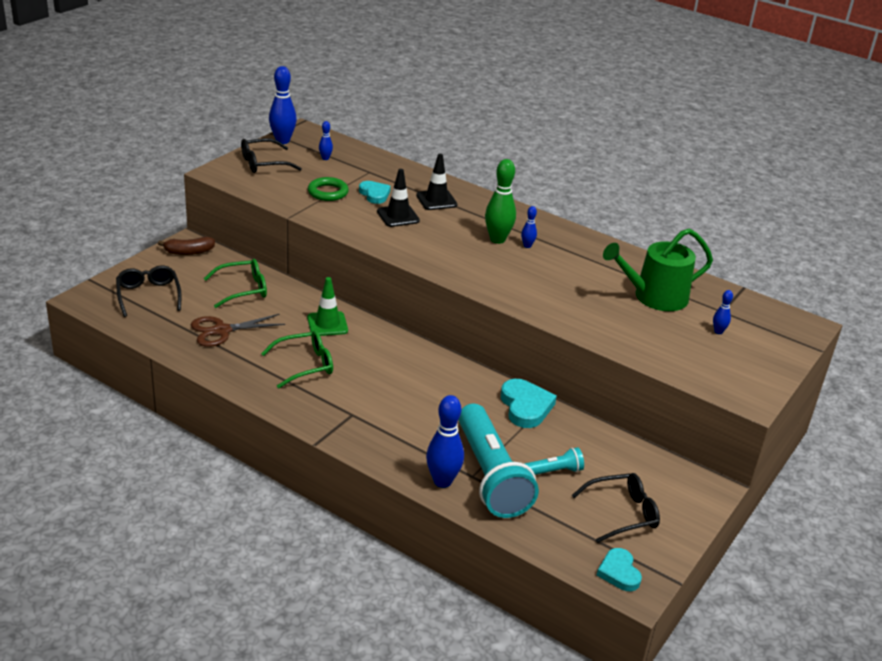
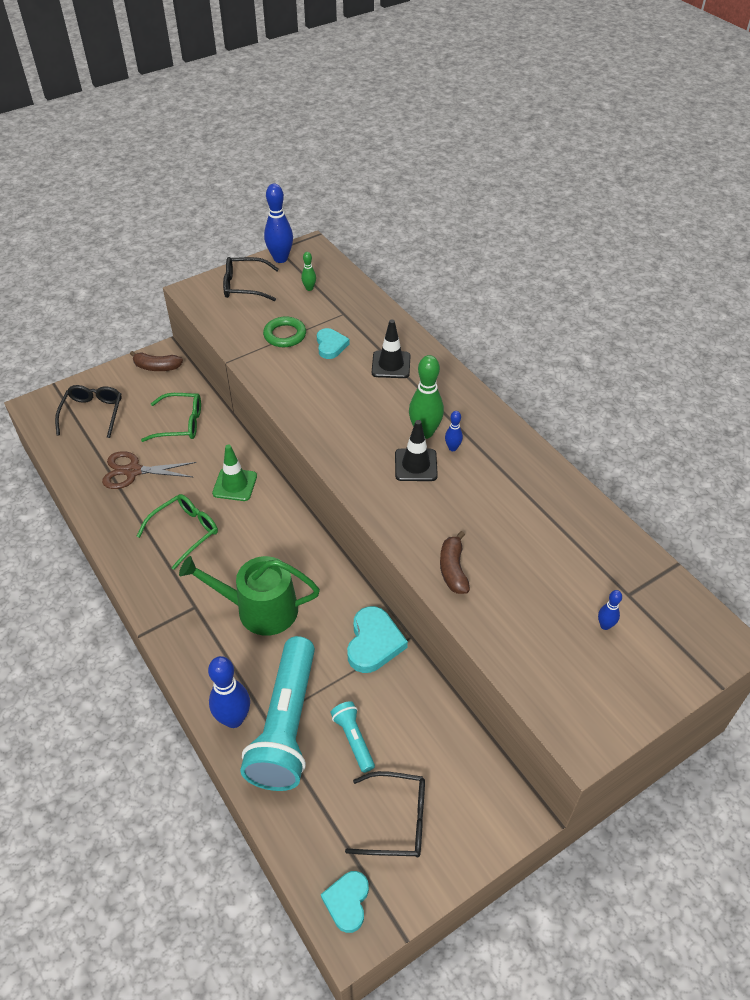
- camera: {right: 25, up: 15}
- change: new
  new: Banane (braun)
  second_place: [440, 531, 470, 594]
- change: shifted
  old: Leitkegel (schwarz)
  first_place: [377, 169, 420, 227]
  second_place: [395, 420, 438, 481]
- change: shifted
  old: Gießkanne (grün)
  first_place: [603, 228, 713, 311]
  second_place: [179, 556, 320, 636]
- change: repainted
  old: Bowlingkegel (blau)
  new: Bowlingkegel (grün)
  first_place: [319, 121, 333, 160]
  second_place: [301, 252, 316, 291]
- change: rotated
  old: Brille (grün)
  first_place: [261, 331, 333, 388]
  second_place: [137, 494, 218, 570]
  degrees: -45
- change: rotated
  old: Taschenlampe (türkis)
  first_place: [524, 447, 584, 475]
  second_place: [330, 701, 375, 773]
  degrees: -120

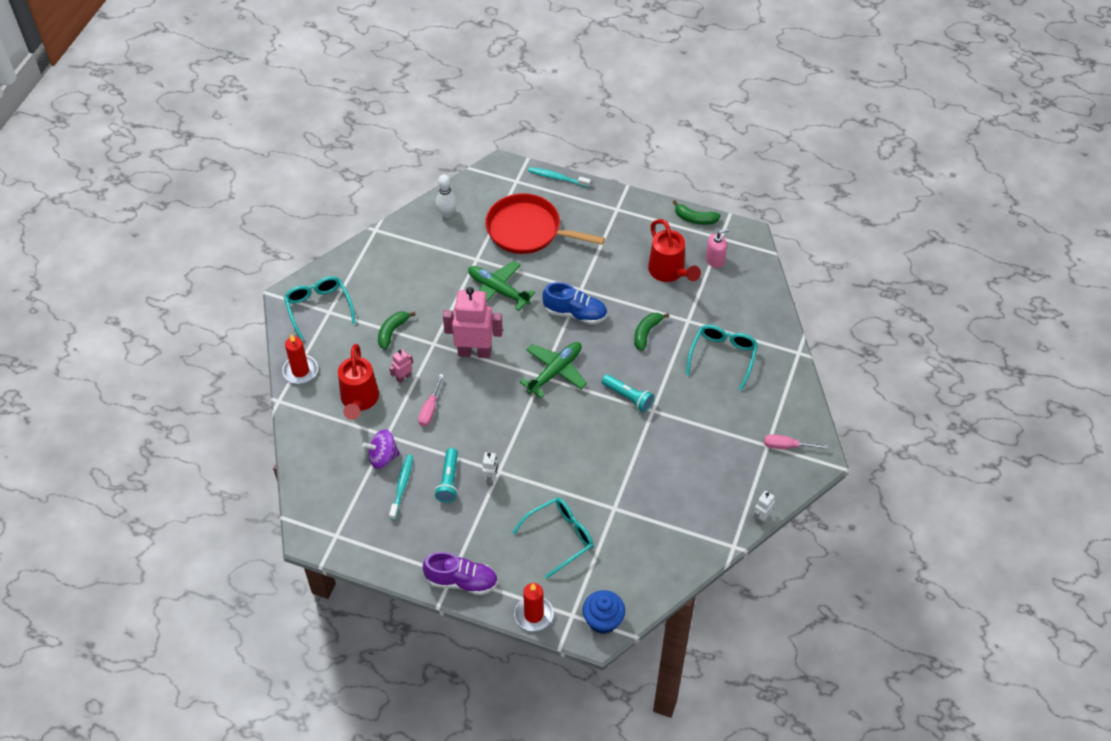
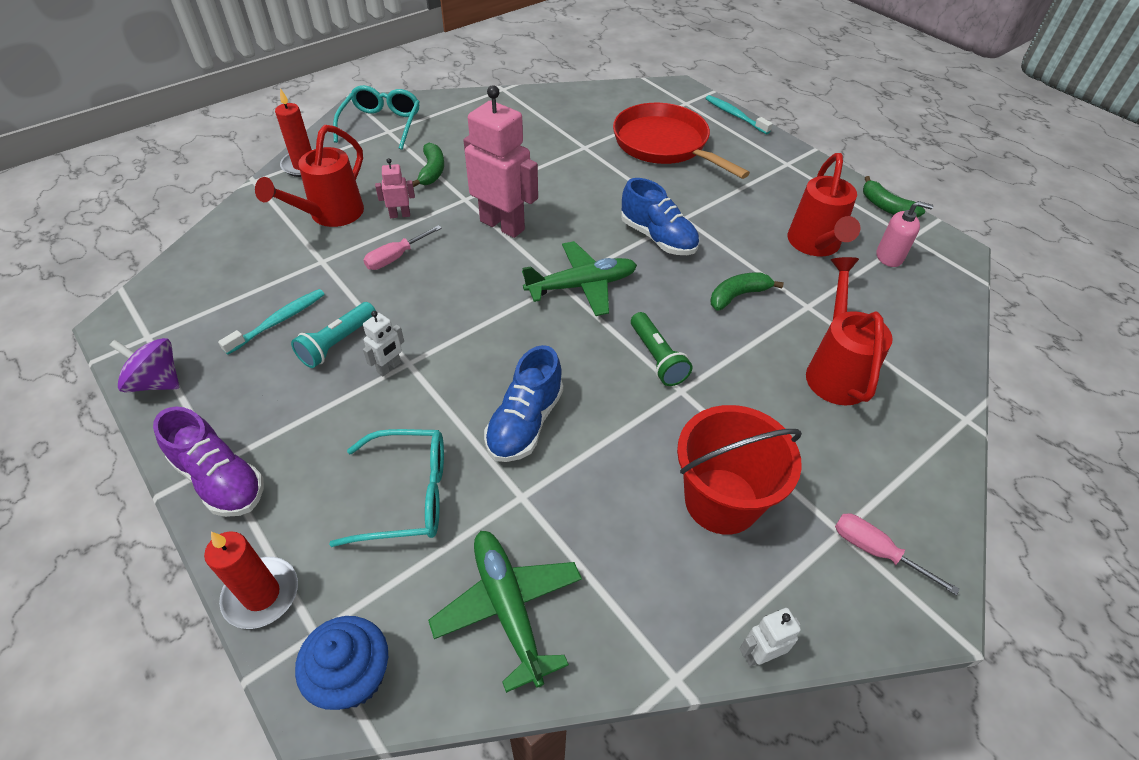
- camera: {right: 30, up: -5}
- change: gone
  old: Bowlingkegel (weiß)
  first_place: [436, 174, 457, 218]
- change: new
  new: Schuh (blau)
  second_place: [484, 345, 563, 462]
- change: new
  new: Eimer (rot)
  second_place: [677, 405, 802, 535]
- change: shifted
  old: Kreisel (lila)
  first_place: [362, 430, 400, 469]
  second_place: [109, 338, 179, 393]
- change: shifted
  old: Flugzeug (grün)
  first_place: [468, 261, 535, 311]
  second_place: [428, 531, 582, 693]
- change: swapped
  old: Brille (türkis)
  new: Gießkanne (rot)
  first_place: [686, 325, 758, 390]
  second_place: [806, 257, 893, 405]
- change: repainted
  old: Taschenlampe (türkis)
  new: Taschenlampe (grün)
  first_place: [601, 374, 654, 412]
  second_place: [631, 312, 692, 386]
- change: rotated
  old: Banane (grün)
  first_place: [378, 311, 416, 350]
  second_place: [413, 143, 444, 188]
  degrees: 120

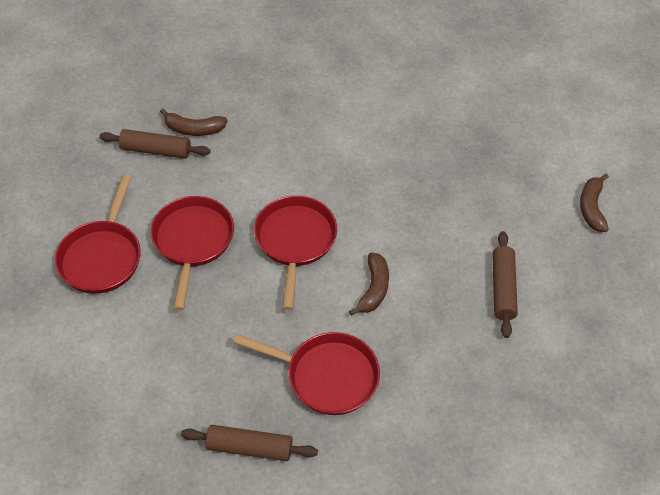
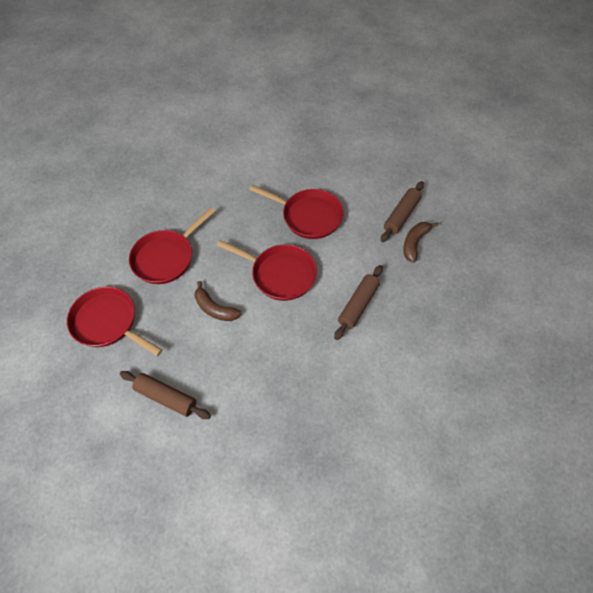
- camera: {right: 115, up: 5}
- change: gone
  old: Banane (braun)
  first_place: [580, 174, 609, 232]
- change: shifted
  old: Pfanne (rot)
  first_place: [55, 175, 141, 294]
  second_place: [67, 287, 162, 356]
- change: shifted
  old: Nudelholz (braun)
  first_place: [181, 425, 318, 461]
  second_place: [334, 265, 383, 340]

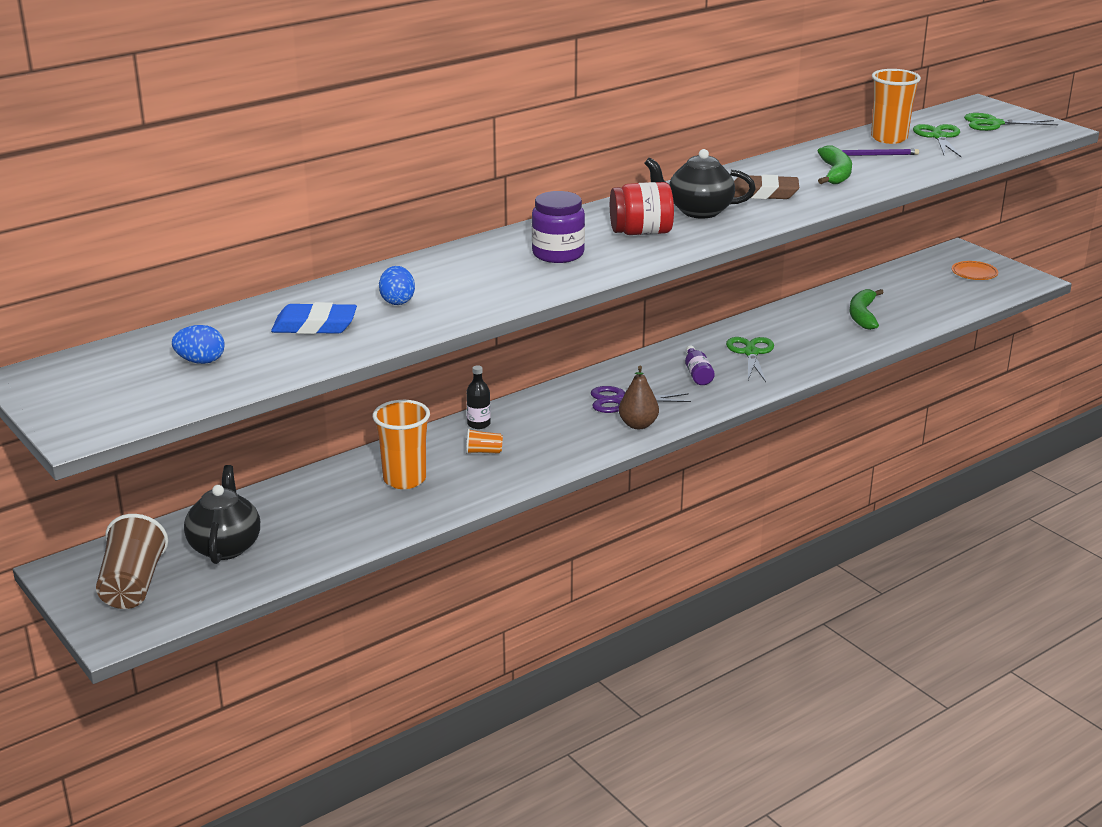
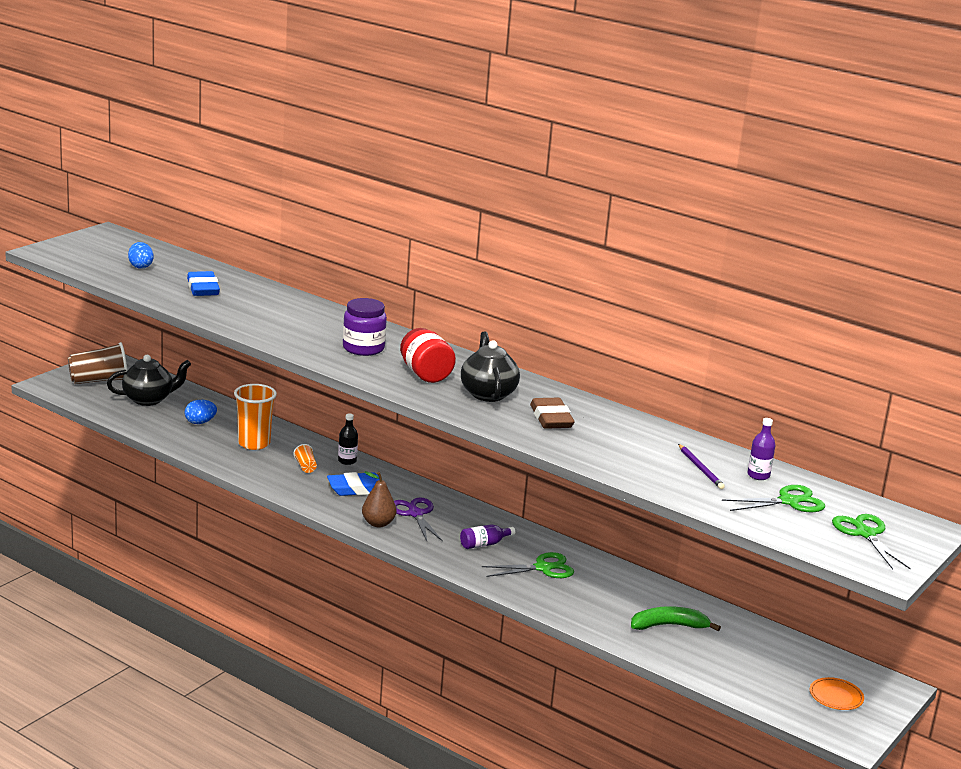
- camera: {right: 70, up: -5}
- change: gone
  old: Banane (grün)
  first_place: [818, 146, 852, 184]
- change: new
  new: Radiergummi (blau)
  second_place: [327, 472, 379, 496]
- change: shifted
  old: Ei (blau)
  first_place: [379, 266, 415, 305]
  second_place: [184, 400, 217, 424]
- change: swapped
  old: Becher (orange)
  new: Flasche (lila)
  first_place: [871, 69, 921, 144]
  second_place: [747, 418, 776, 480]

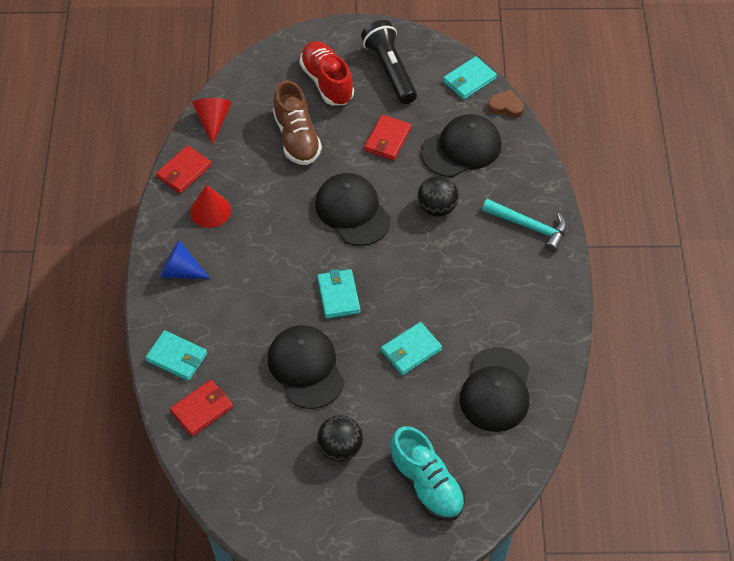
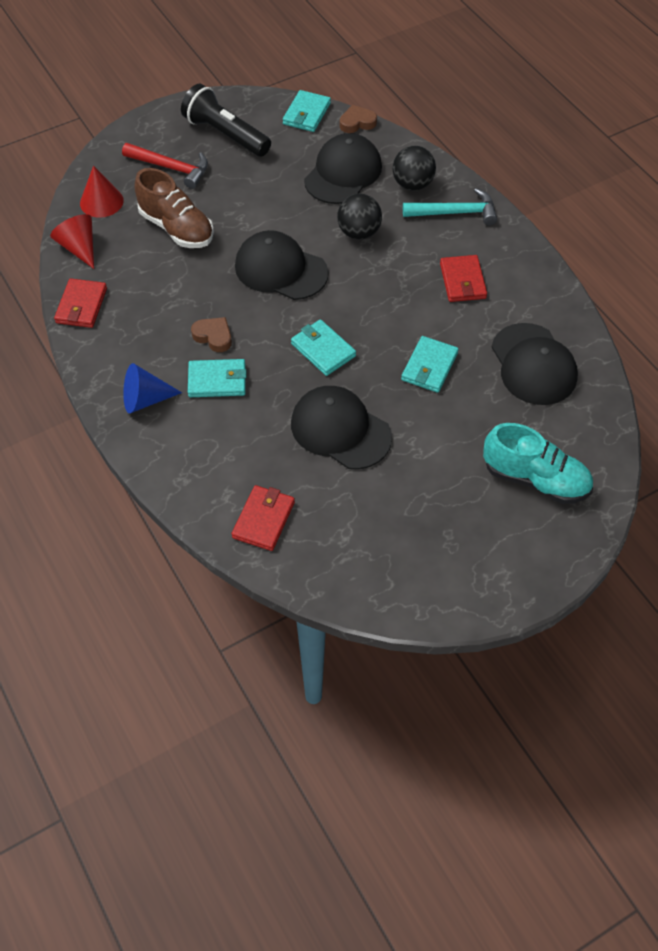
- camera: {right: -30, up: 0}
- change: new
  new: Herz (braun)
  second_place: [191, 317, 232, 352]
- change: shifted
  old: Geldbörse (türkis)
  first_place: [145, 330, 207, 381]
  second_place: [188, 359, 246, 397]
- change: shifted
  old: Kegel (rot)
  first_place: [190, 185, 231, 228]
  second_place: [80, 166, 124, 218]
- change: shifted
  old: Ball (schwarz)
  first_place: [317, 415, 363, 461]
  second_place: [393, 146, 436, 191]
- change: shifted
  old: Geldbörse (rot)
  first_place: [364, 114, 411, 161]
  second_place: [440, 255, 487, 302]
- change: swapped
  old: Schuh (rot)
  new: Hammer (rot)
  first_place: [300, 41, 354, 105]
  second_place: [122, 143, 208, 189]

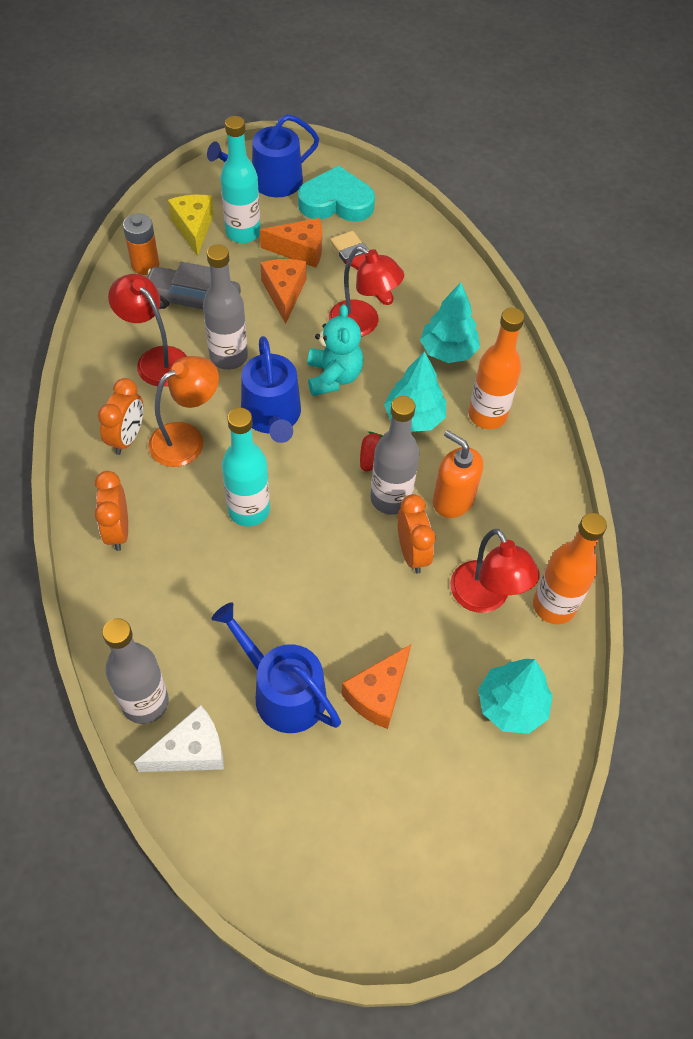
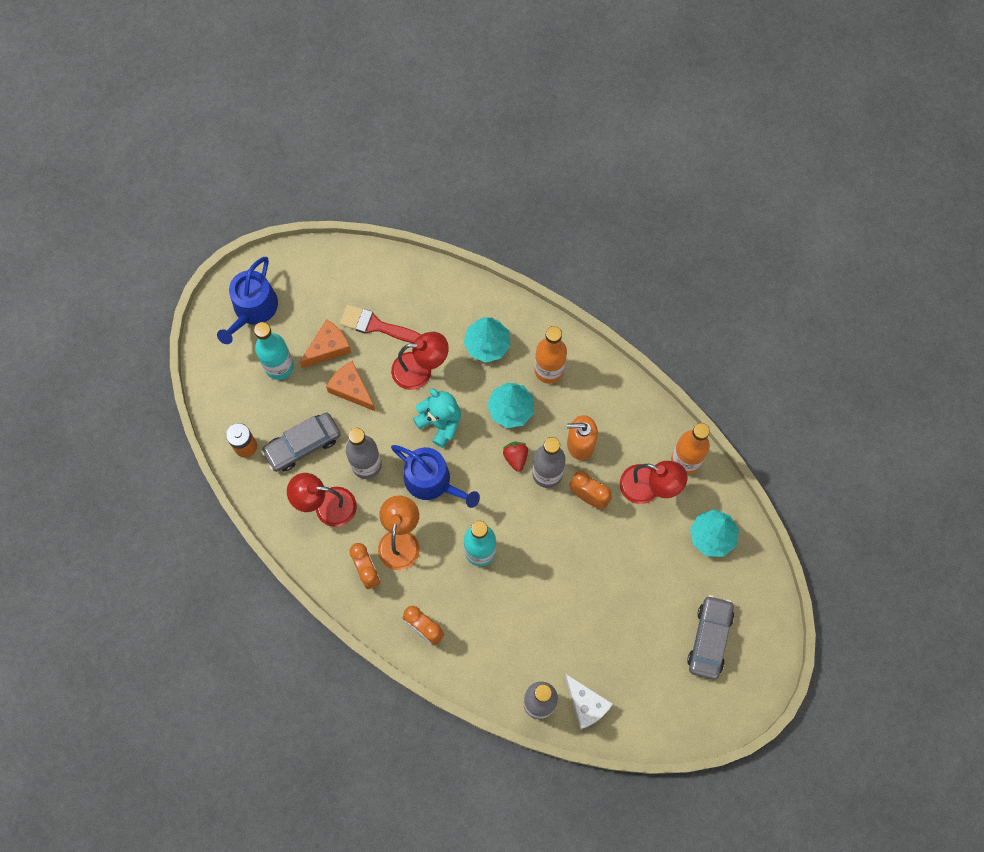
- camera: {right: -40, up: 15}
- change: gone
  old: Käse (gelb)
  first_place: [168, 195, 214, 256]
- change: gone
  old: Gießkanne (blau)
  first_place: [212, 602, 341, 733]
- change: gone
  old: Herz (türkis)
  first_place: [298, 166, 375, 222]
- change: gone
  old: Käse (orange)
  first_place: [341, 644, 411, 729]
- change: new
  new: Auto (grau)
  second_place: [687, 595, 734, 680]
- change: rotated
  old: Käse (weiß)
  first_place: [134, 705, 224, 772]
  second_place: [565, 674, 613, 730]
  degrees: 120

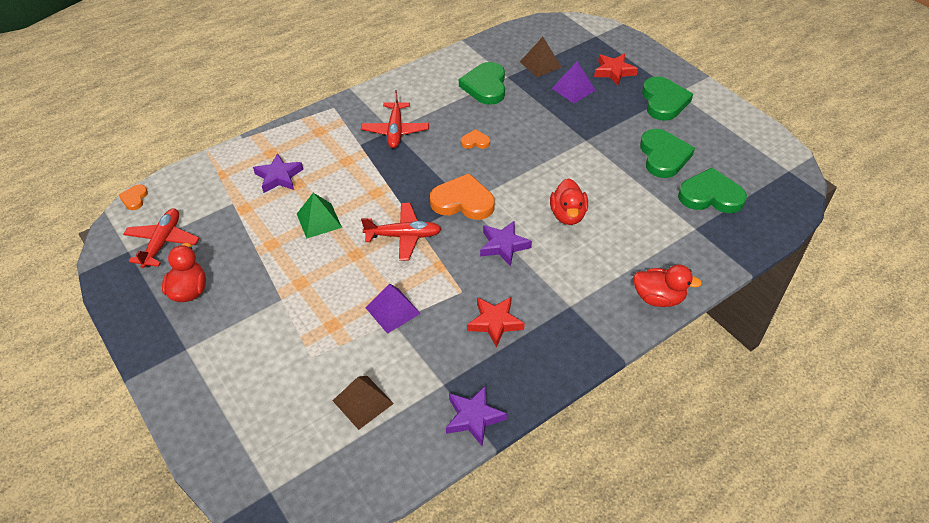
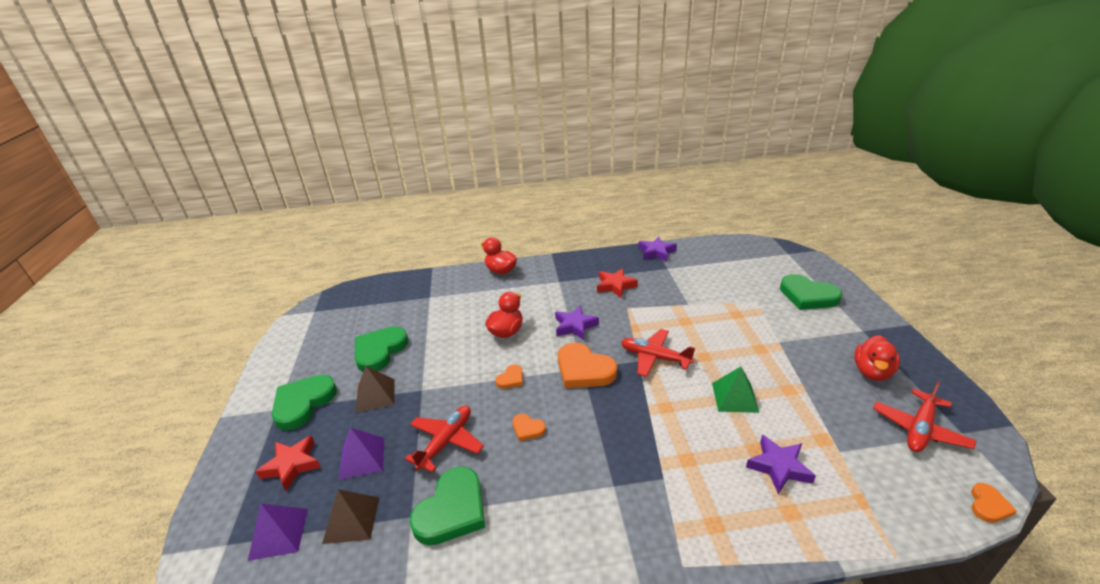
- camera: {right: -150, up: -15}
- change: new
  new: Herz (orange)
  second_place: [495, 365, 523, 389]
- change: shifted
  old: Pyramide (braun)
  first_place: [333, 376, 394, 430]
  second_place: [356, 366, 395, 413]
- change: shifted
  old: Flugzeug (rot)
  first_place: [361, 90, 429, 148]
  second_place: [405, 406, 484, 472]
- change: shifted
  old: Pyramide (lila)
  first_place: [365, 283, 421, 334]
  second_place: [248, 504, 308, 561]
- change: shifted
  old: Herz (grün)
  first_place: [678, 168, 747, 213]
  second_place: [780, 274, 842, 310]

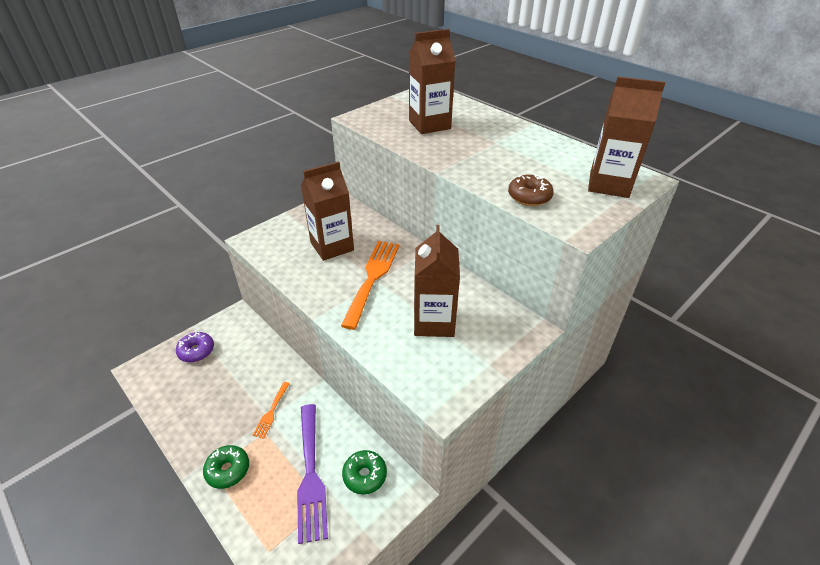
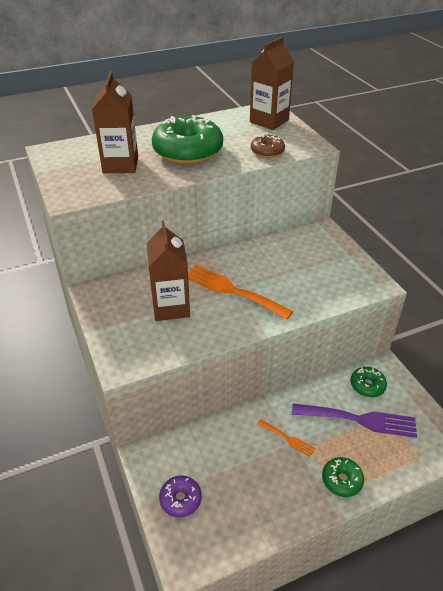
- camera: {right: -70, up: 0}
- change: gone
  old: Getränkekarton (braun)
  first_place: [414, 225, 460, 337]
- change: new
  new: Donut (grün)
  second_place: [152, 115, 223, 164]

